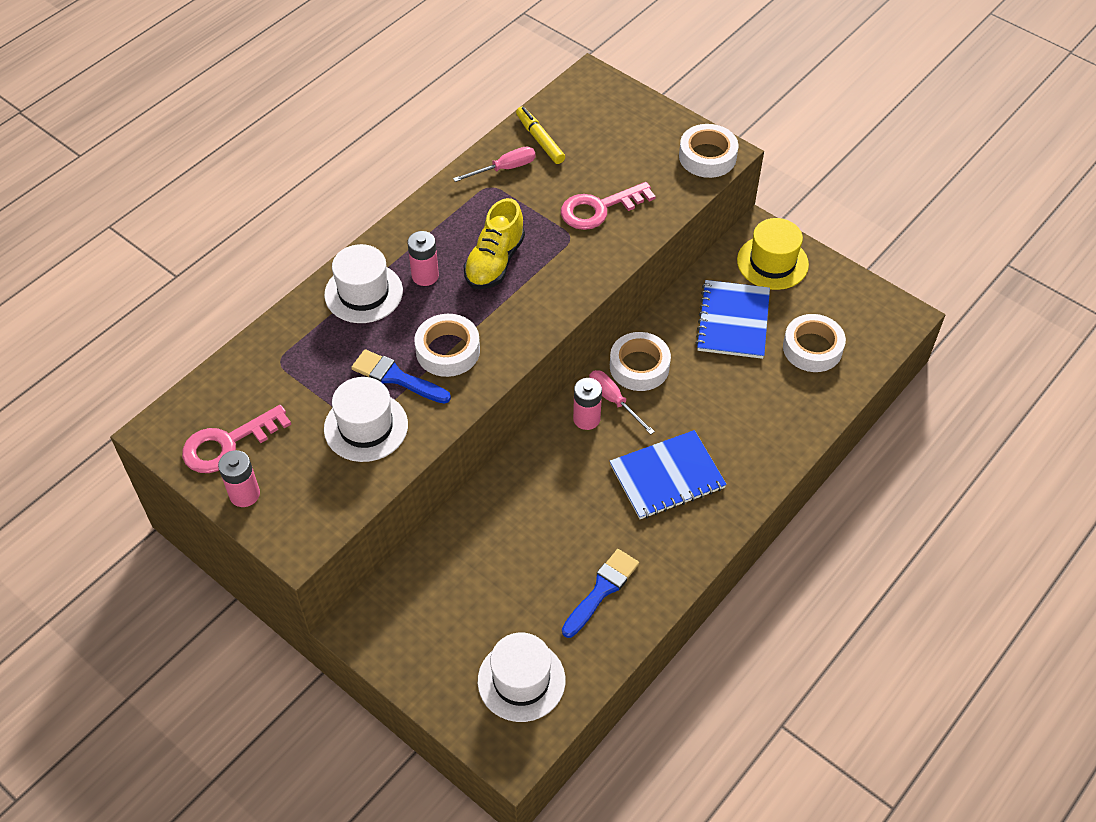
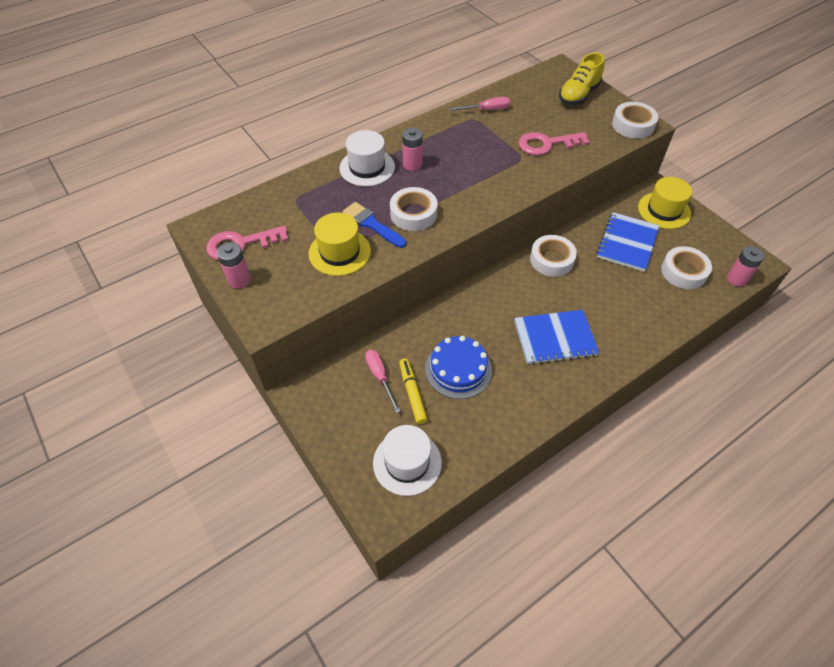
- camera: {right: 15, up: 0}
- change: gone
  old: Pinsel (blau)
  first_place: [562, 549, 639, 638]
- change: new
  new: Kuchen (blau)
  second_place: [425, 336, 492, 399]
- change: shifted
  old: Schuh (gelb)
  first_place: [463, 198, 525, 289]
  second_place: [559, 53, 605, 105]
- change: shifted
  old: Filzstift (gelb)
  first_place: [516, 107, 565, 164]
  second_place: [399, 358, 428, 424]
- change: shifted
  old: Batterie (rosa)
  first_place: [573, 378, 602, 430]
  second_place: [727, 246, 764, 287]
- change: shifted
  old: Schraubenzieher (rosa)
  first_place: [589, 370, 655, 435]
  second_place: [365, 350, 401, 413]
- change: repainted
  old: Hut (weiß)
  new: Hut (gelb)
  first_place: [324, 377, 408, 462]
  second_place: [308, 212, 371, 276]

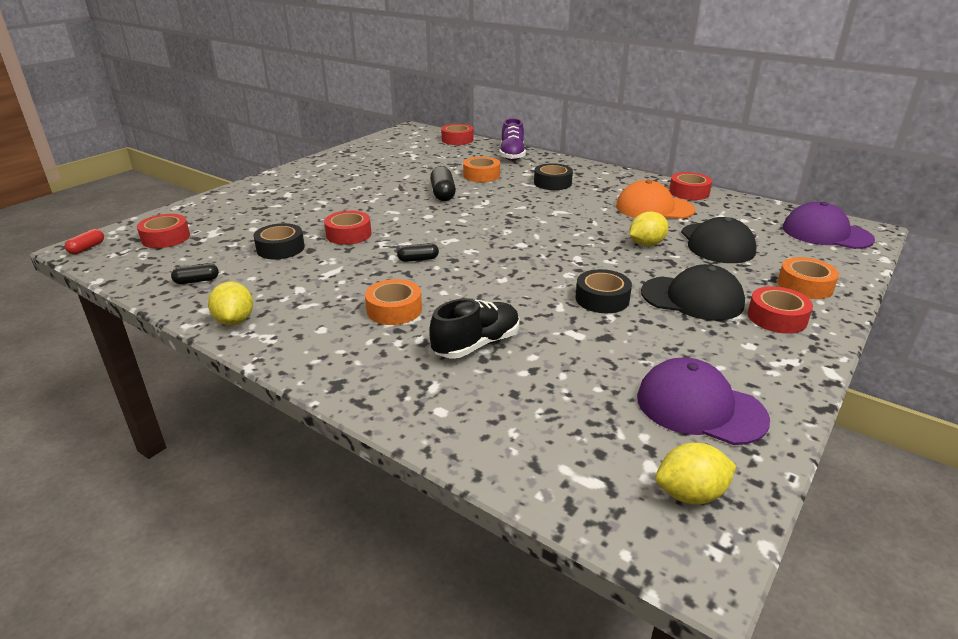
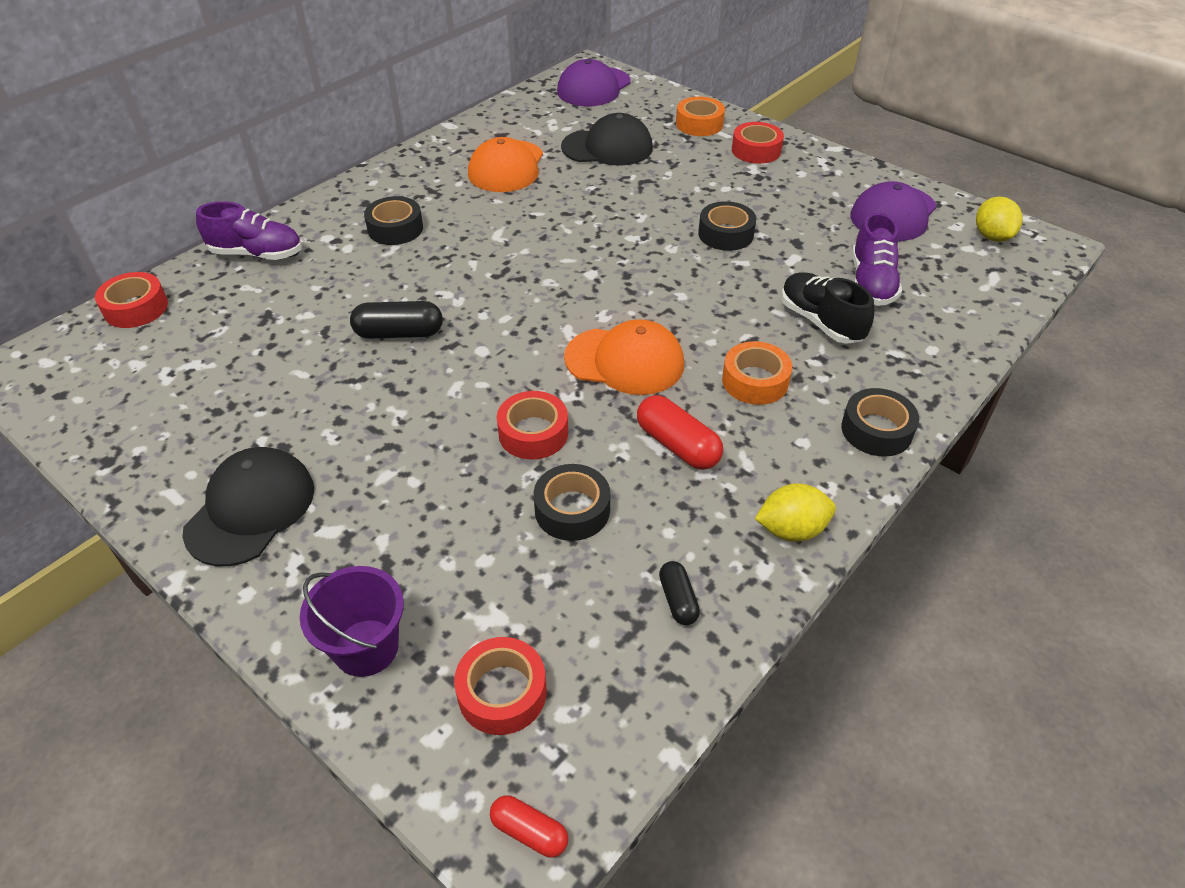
- camera: {right: -85, up: 15}
- change: gone
  old: Klebeband (orange)
  first_place: [463, 156, 500, 182]
- change: gone
  old: Zitrone (gelb)
  first_place: [630, 211, 669, 246]
- change: gone
  old: Klebeband (rot)
  first_place: [669, 172, 712, 200]
- change: new
  new: Eimer (lila)
  second_place: [300, 566, 404, 677]
- change: new
  new: Kapsel (rot)
  second_place: [637, 395, 723, 470]
- change: new
  new: Klebeband (schwarz)
  second_place: [841, 388, 919, 457]
- change: new
  new: Schuh (lila)
  second_place: [852, 212, 902, 306]
- change: shifted
  old: Kappe (schwarz)
  first_place: [641, 264, 745, 321]
  second_place: [183, 447, 314, 566]
- change: swapped
  old: Kapsel (schwarz)
  new: Kappe (orange)
  first_place: [397, 243, 439, 262]
  second_place: [564, 319, 684, 395]

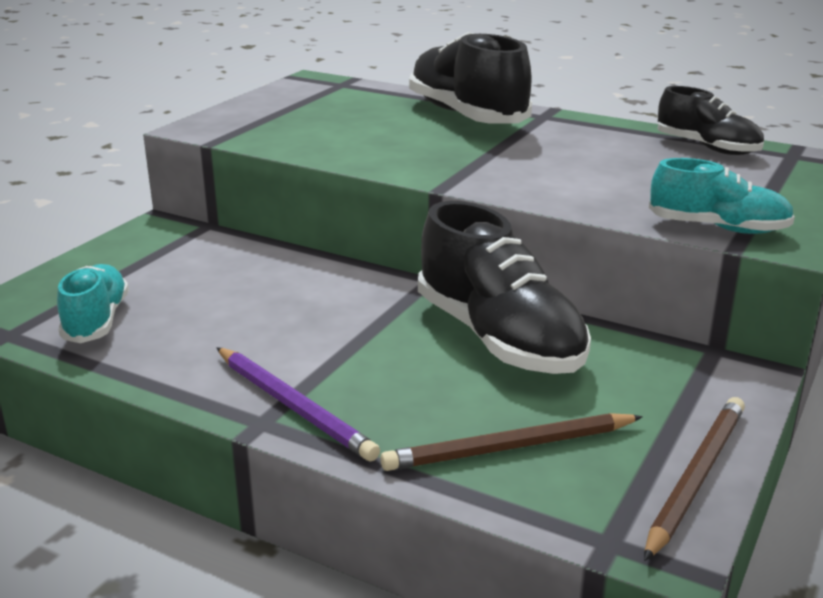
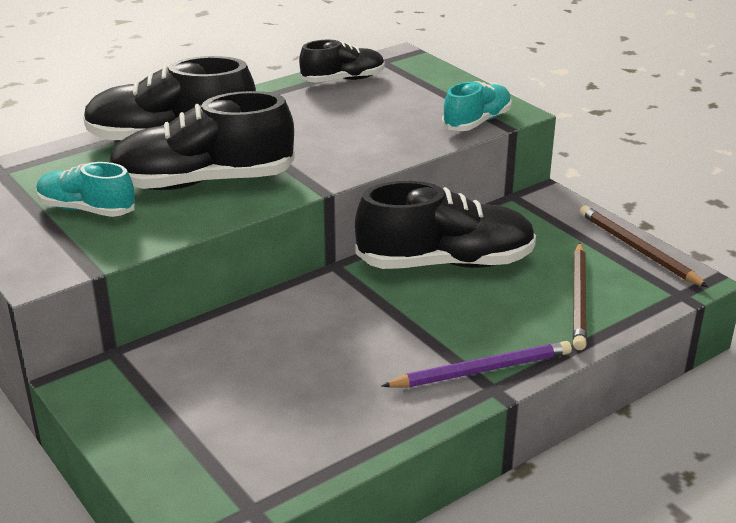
- camera: {right: -65, up: 5}
- change: new
  new: Schuh (schwarz)
  second_place: [109, 91, 295, 190]
- change: shifted
  old: Schuh (türkis)
  first_place: [57, 264, 129, 343]
  second_place: [36, 162, 135, 217]

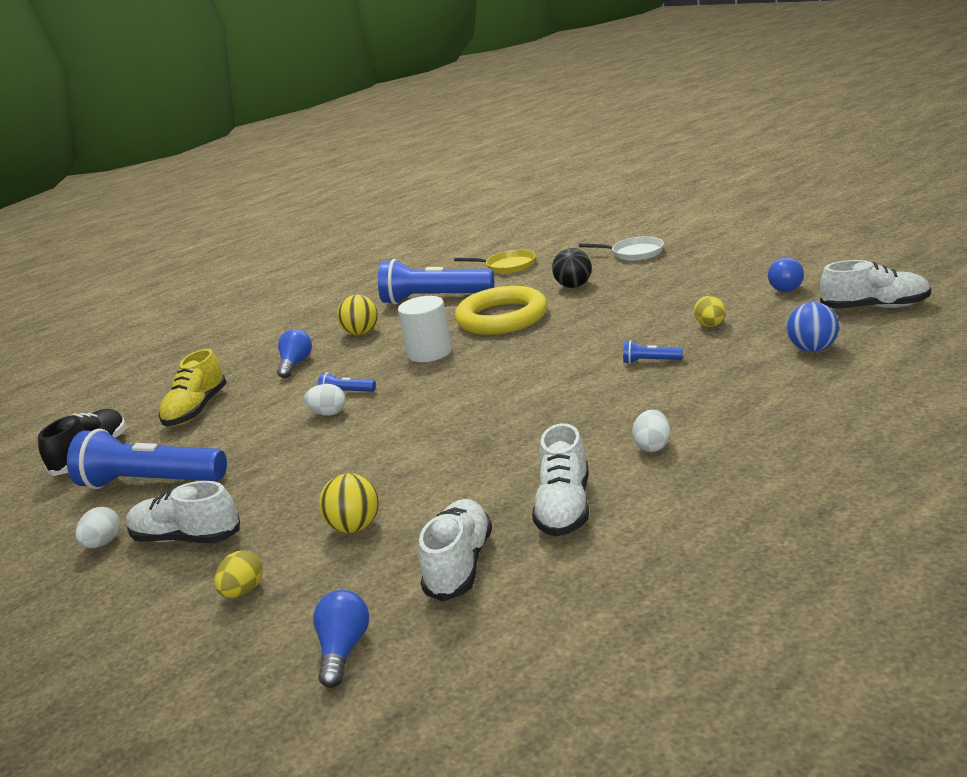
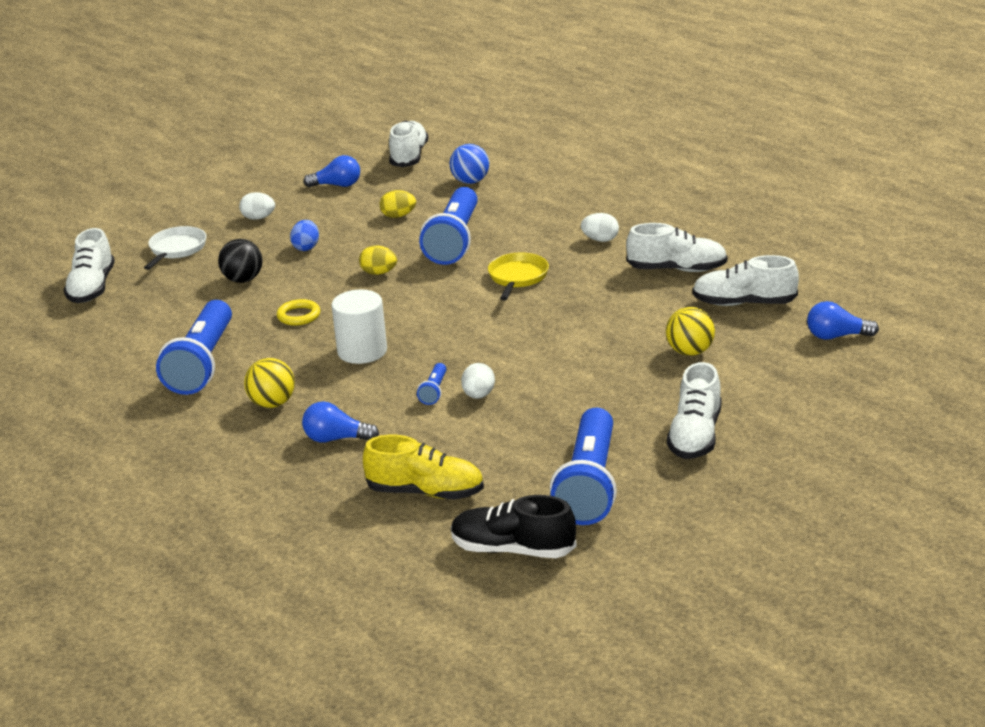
- camera: {right: -95, up: 5}
- change: new
  new: Schuh (weiß)
  second_place: [63, 228, 115, 303]
- change: new
  new: Ei (blau)
  second_place: [290, 220, 319, 251]
- change: shifted
  old: Ei (weiß)
  first_place: [76, 507, 120, 548]
  second_place: [239, 192, 275, 220]
- change: shifted
  old: Ei (gelb)
  first_place: [214, 550, 263, 598]
  second_place: [359, 246, 397, 275]
- change: shifted
  old: Pfanne (gelb)
  first_place: [454, 250, 536, 274]
  second_place: [488, 253, 549, 300]
- change: scaled
  old: Ring (gelb)
  first_place: [455, 286, 547, 335]
  second_place: [277, 299, 320, 326]
  factor: 0.43
- change: scaled
  old: Taschenlampe (blau)
  first_place: [623, 340, 683, 364]
  second_place: [419, 187, 478, 265]
  factor: 2.41

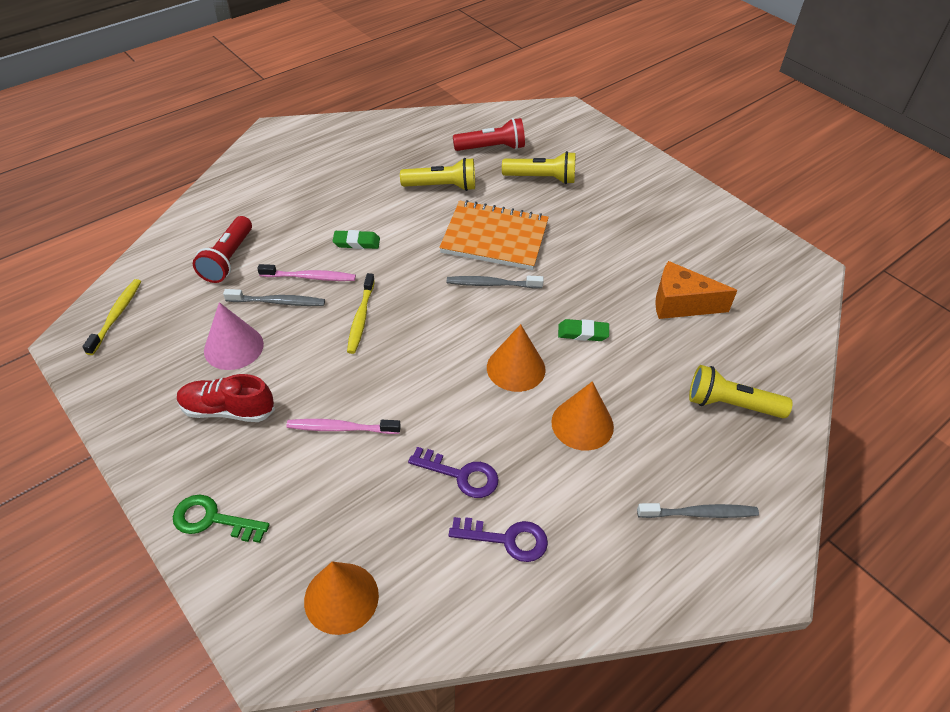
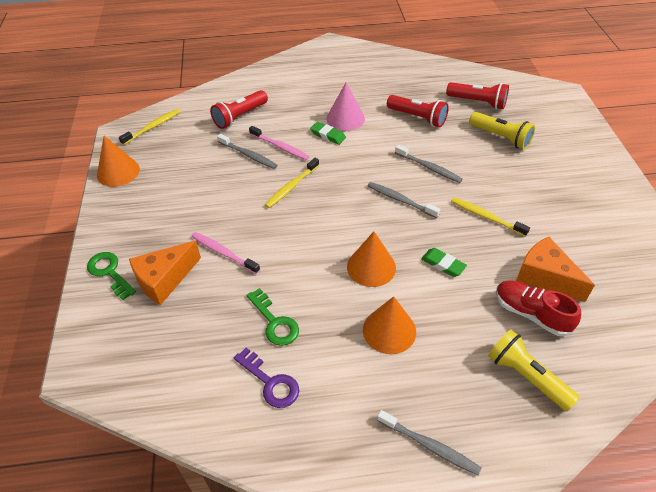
- camera: {right: 35, up: 0}
- change: new
  new: Käse (orange)
  second_place: [129, 241, 201, 305]
- change: new
  new: Zahnbürste (gelb)
  second_place: [451, 197, 530, 237]
- change: shifted
  old: Schuh (rot)
  first_place: [177, 374, 275, 422]
  second_place: [496, 281, 581, 337]
- change: shifted
  old: Kegel (rosa)
  first_place: [204, 302, 264, 370]
  second_place: [326, 82, 365, 131]
- change: shifted
  old: Kegel (orange)
  first_place: [304, 562, 379, 635]
  second_place: [97, 136, 140, 187]
- change: swapped
  old: Notizbuch (orange)
  new: Zahnbürste (grau)
  first_place: [439, 200, 549, 270]
  second_place: [395, 144, 463, 183]
- change: repainted
  old: Taschenlampe (gelb)
  new: Taschenlampe (rot)
  first_place: [400, 158, 475, 191]
  second_place: [387, 95, 449, 127]
- change: repainted
  old: Schlüssel (lila)
  new: Schlüssel (grün)
  first_place: [408, 447, 499, 498]
  second_place: [246, 288, 299, 346]

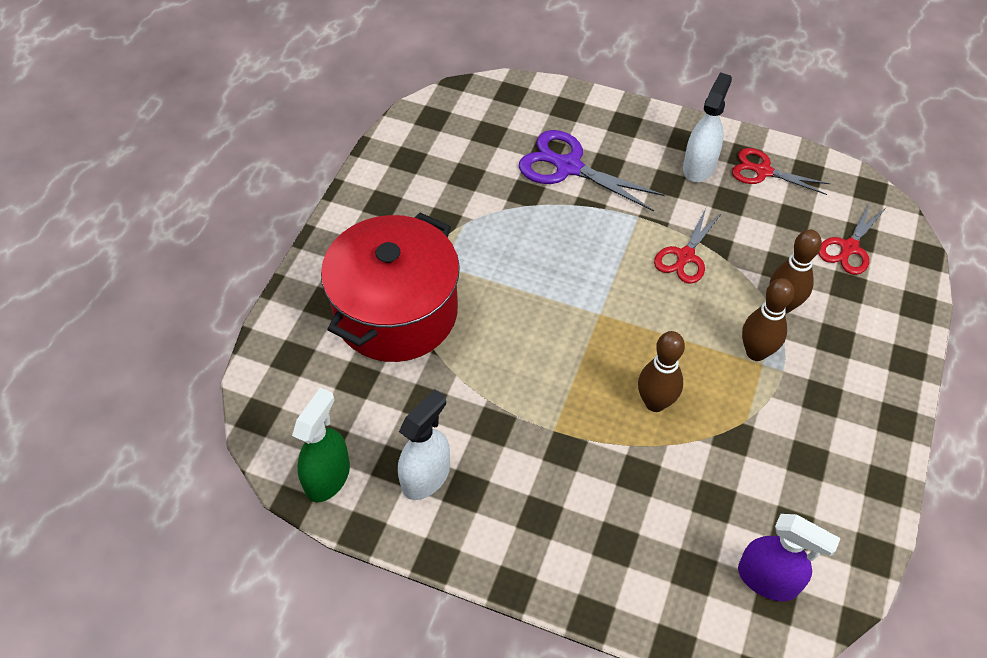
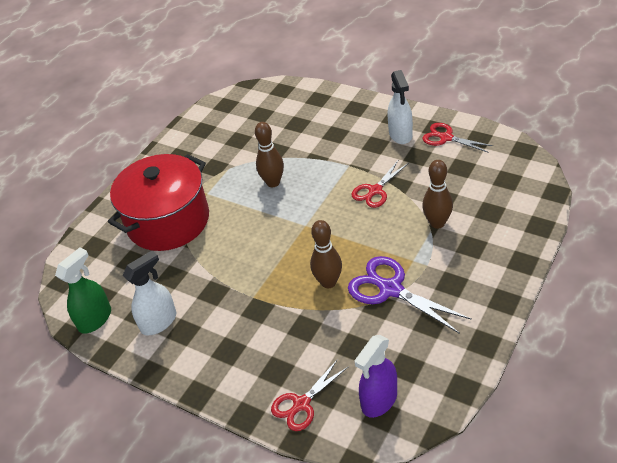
- camera: {right: 15, up: -10}
- change: shifted
  old: Schere (lila)
  first_place: [519, 130, 665, 212]
  second_place: [348, 256, 472, 334]
- change: shifted
  old: Bowlingkegel (braun)
  first_place: [742, 278, 794, 361]
  second_place: [255, 122, 284, 187]
- change: shifted
  old: Schere (rot)
  first_place: [818, 202, 886, 275]
  second_place: [271, 359, 349, 431]
- change: rotated
  old: Sprühflasche (weiß)
  first_place: [683, 72, 732, 182]
  second_place: [387, 70, 413, 144]
  degrees: 135
- change: rotated
  old: Sprühflasche (lila)
  first_place: [738, 514, 841, 601]
  second_place: [354, 335, 397, 418]
  degrees: 90

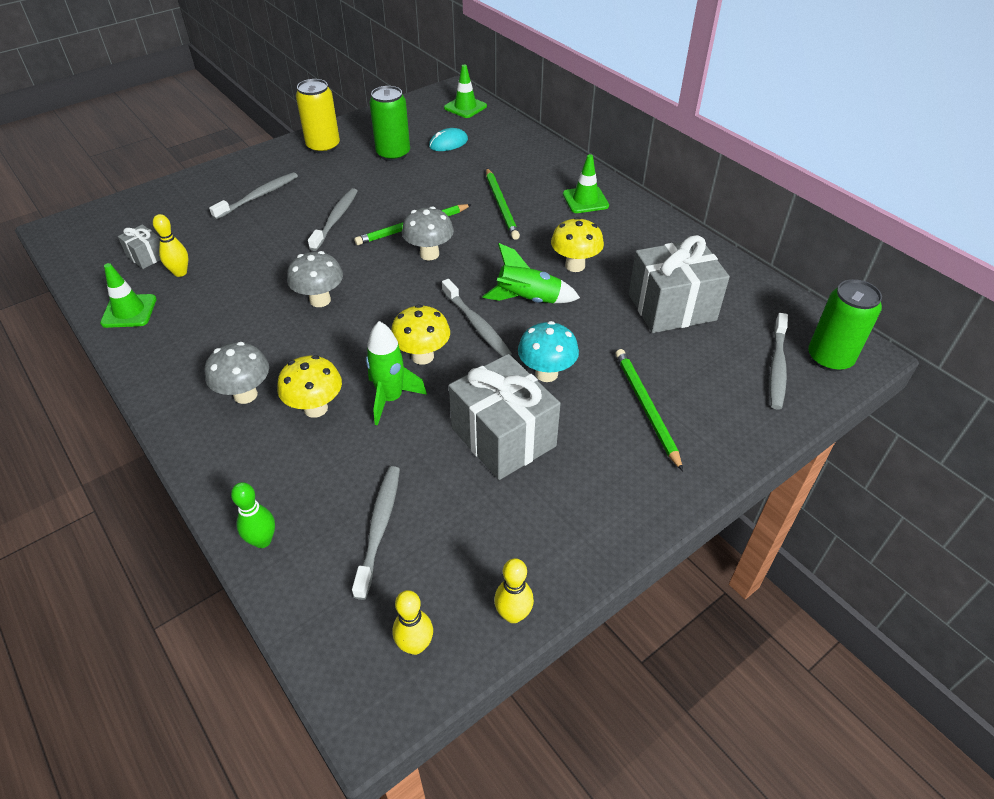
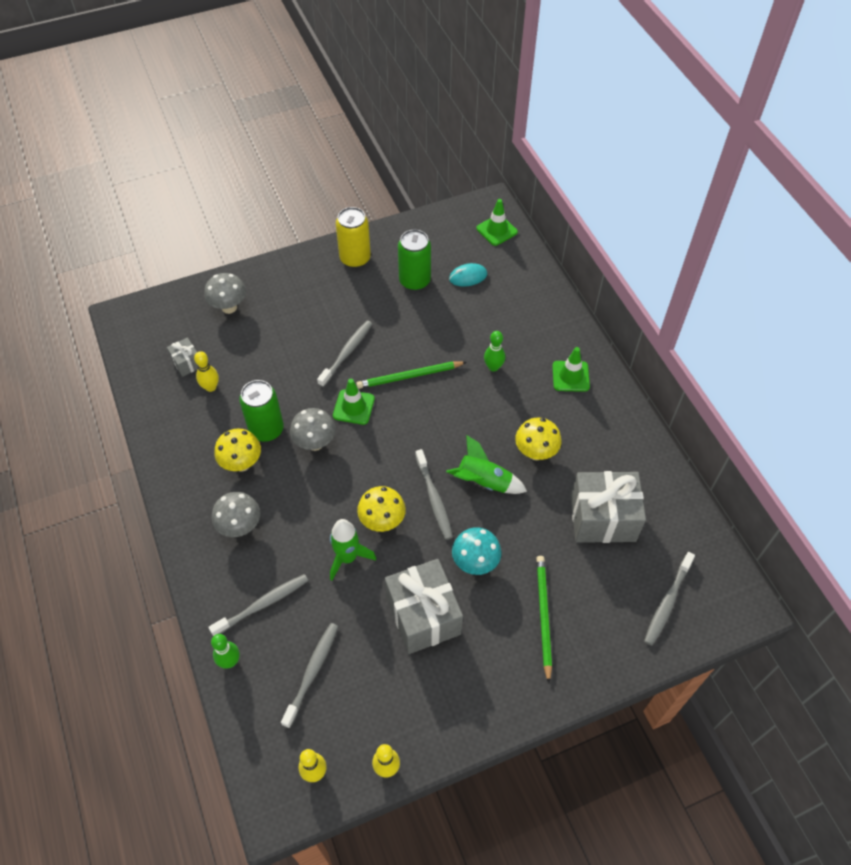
- camera: {right: 15, up: 10}
- change: shifted
  old: Leitkegel (grün)
  first_place: [100, 263, 157, 328]
  second_place: [333, 379, 375, 425]
- change: shifted
  old: Zahnbürste (grau)
  first_place: [209, 172, 298, 220]
  second_place: [208, 574, 309, 636]
- change: shifted
  old: Pilz (gelb)
  first_place: [277, 355, 342, 418]
  second_place: [214, 429, 261, 472]
- change: shifted
  old: Pilz (grau)
  first_place: [402, 206, 454, 260]
  second_place: [204, 273, 246, 314]
- change: shifted
  old: Dose (grün)
  first_place: [808, 279, 882, 371]
  second_place: [239, 380, 284, 442]
- change: swapped
  old: Bleistift (grün)
  new: Bowlingkegel (grün)
  first_place: [486, 168, 520, 240]
  second_place: [484, 331, 505, 372]

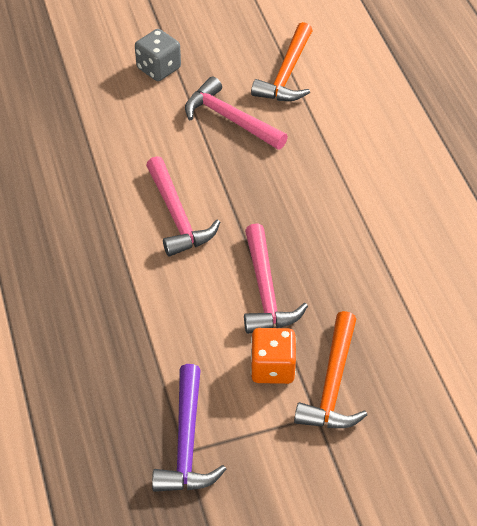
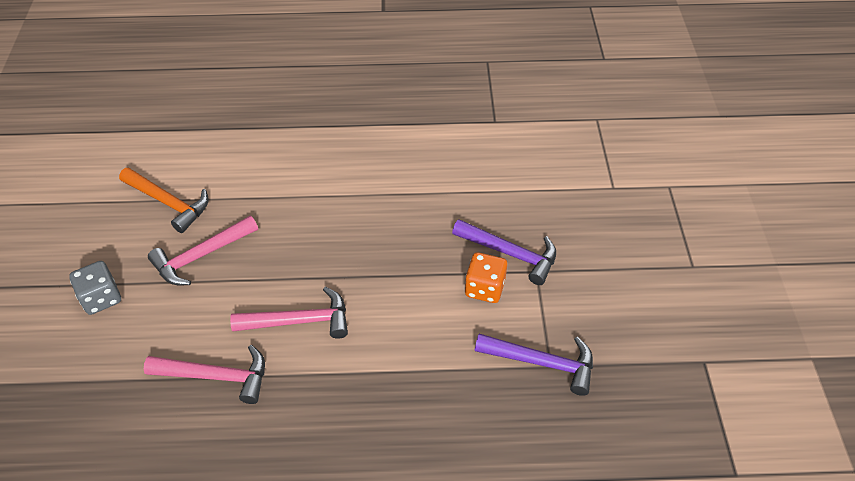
- camera: {right: -75, up: 0}
- change: shifted
  old: Hammer (rosa)
  first_place: [244, 223, 308, 334]
  second_place: [144, 345, 265, 404]
- change: repainted
  old: Hammer (orange)
  new: Hammer (lila)
  first_place: [294, 311, 367, 428]
  second_place: [452, 219, 556, 285]

